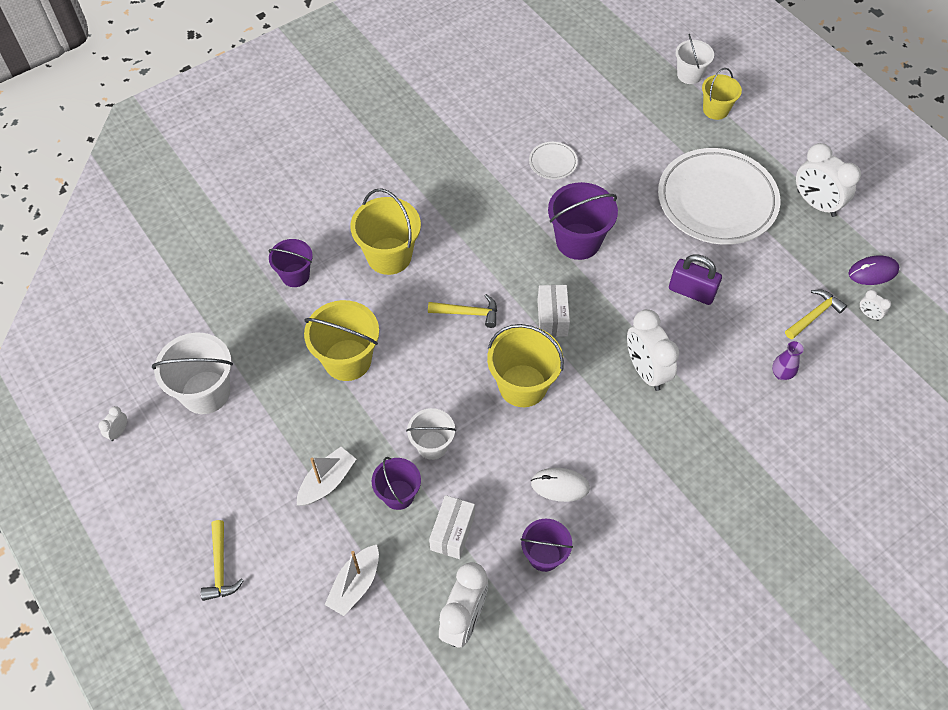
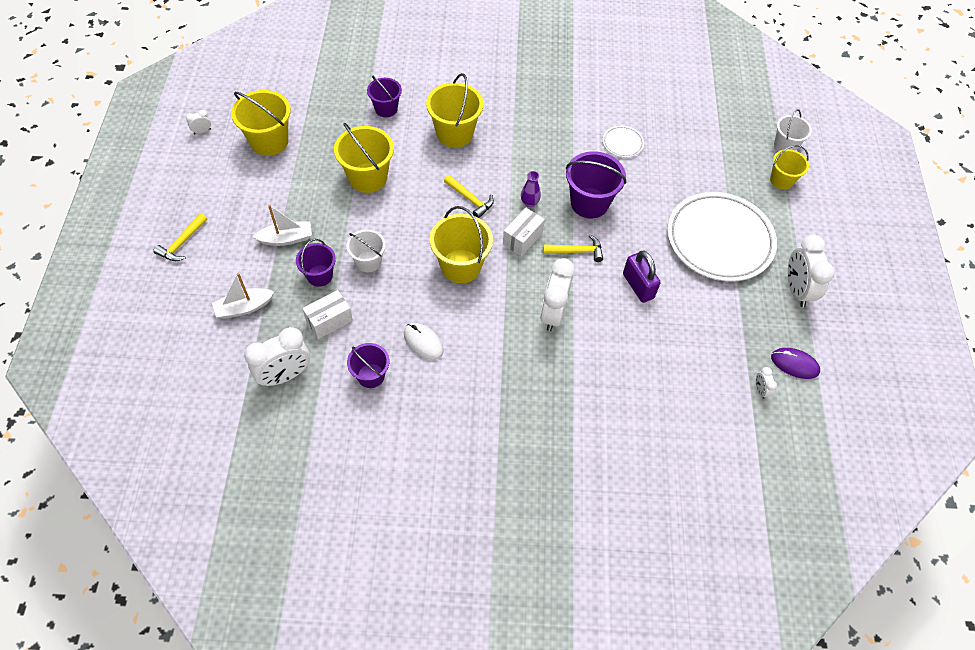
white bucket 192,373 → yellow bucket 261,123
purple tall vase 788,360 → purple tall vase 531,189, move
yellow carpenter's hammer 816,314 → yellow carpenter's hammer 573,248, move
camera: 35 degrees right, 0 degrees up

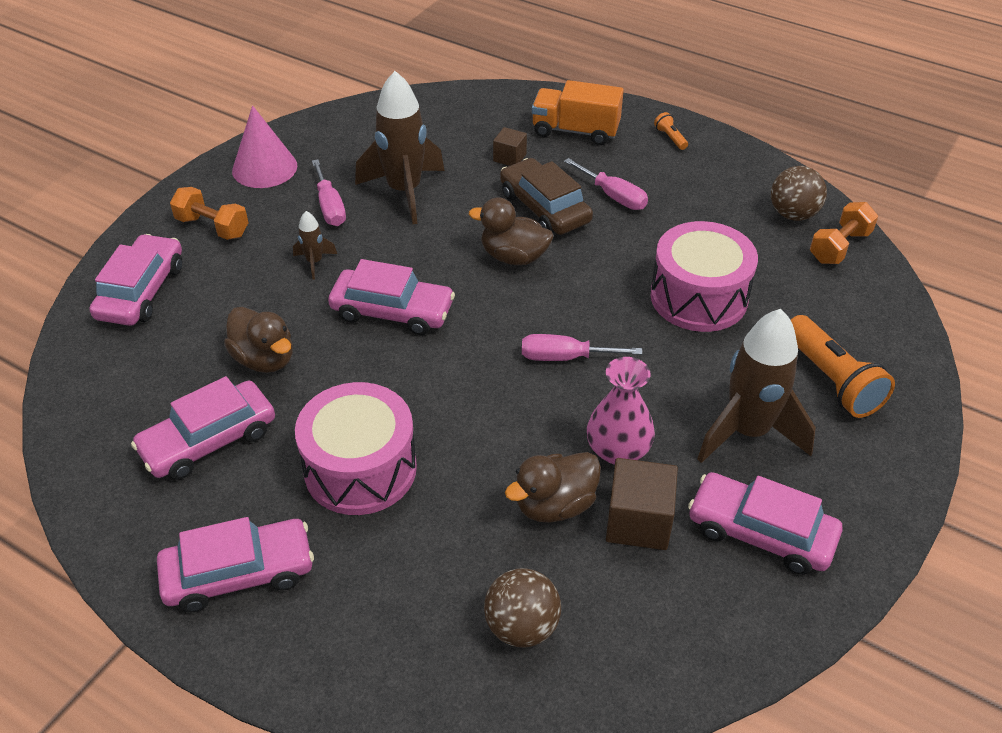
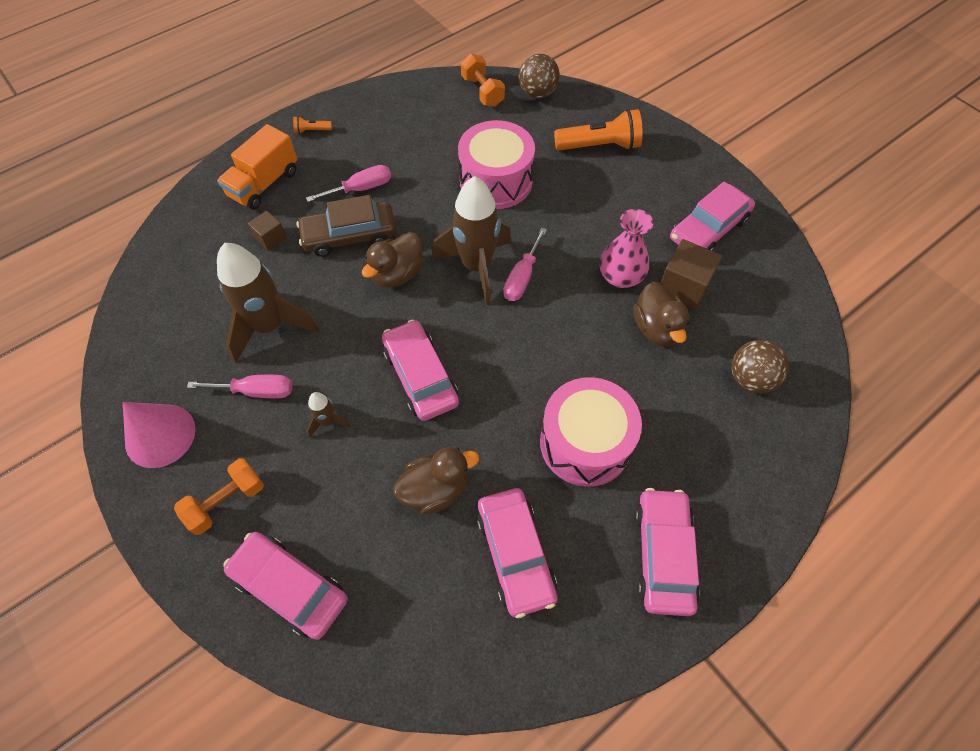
pink automobile 391,297 → pink automobile 420,370, 60 degrees counterclockwise
russet rocket 756,386 → russet rocket 472,240, move
russet play ball 799,193 → russet play ball 539,76, move
camera: 70 degrees left, 15 degrees up

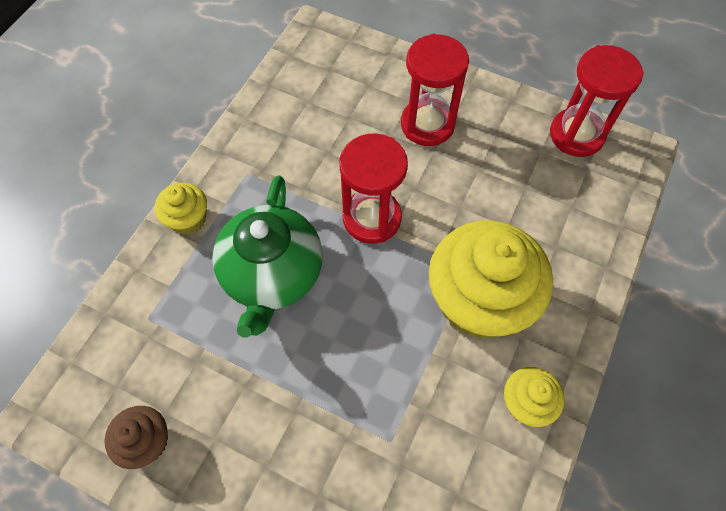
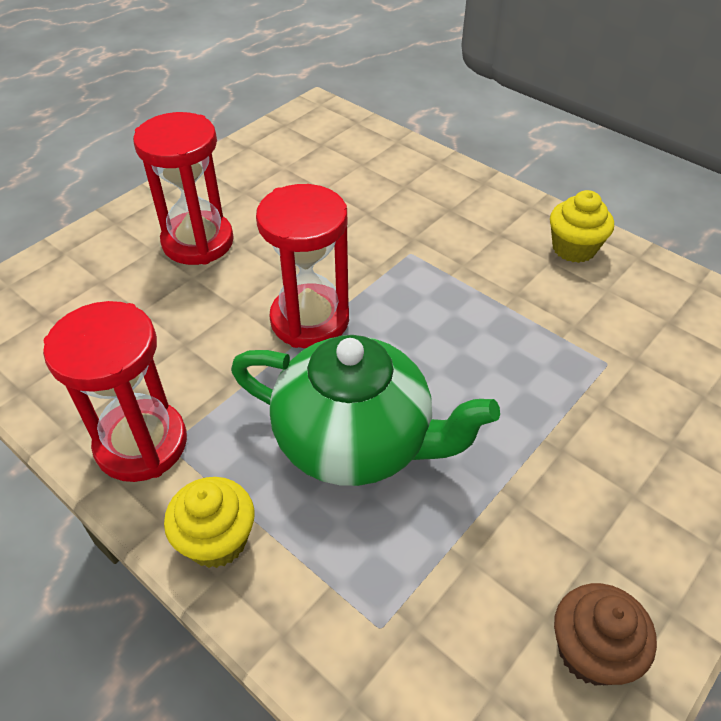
yellow cupcake 491,280 → -
crimson hourglass 597,101 → crimson hourglass 115,391, move
camera: 75 degrees left, 15 degrees down

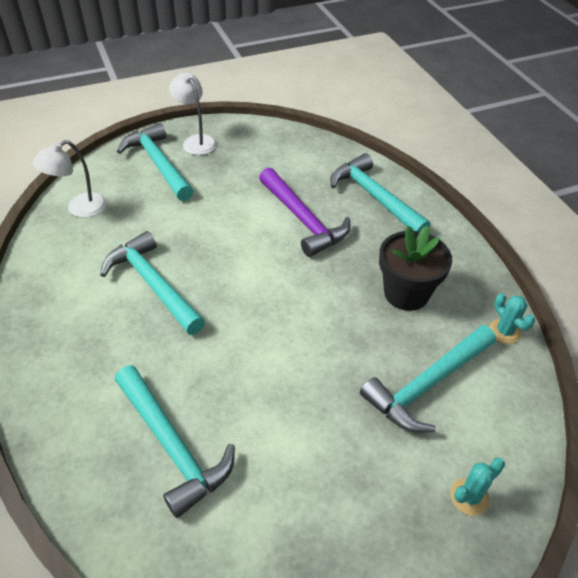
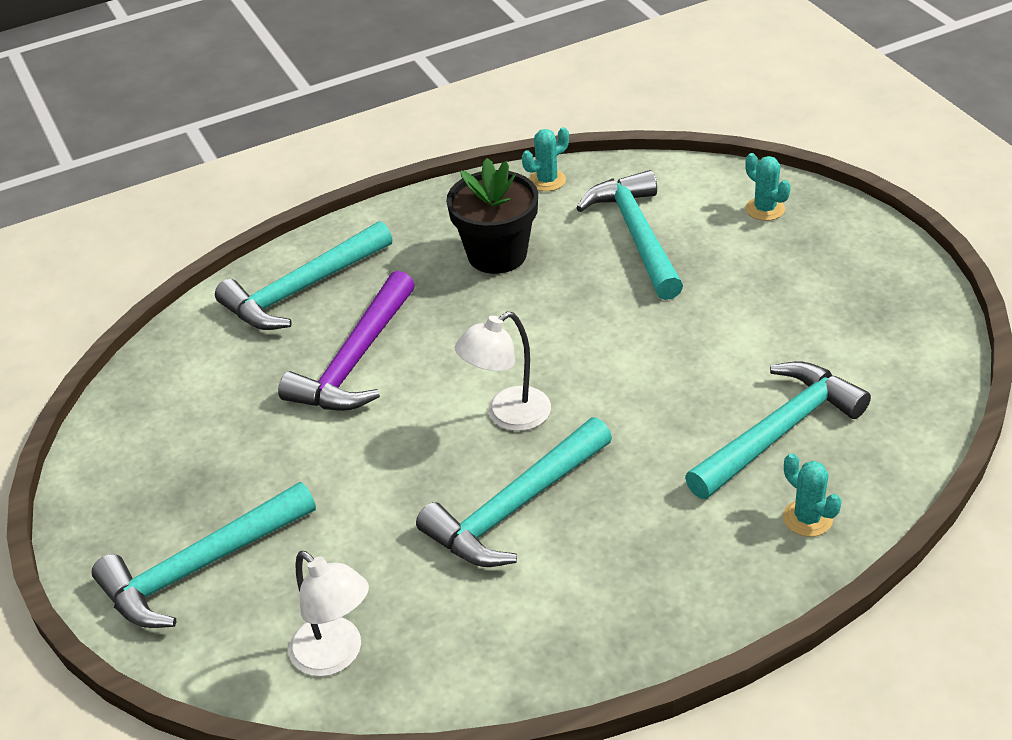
white reading lamp 193,114 → white reading lamp 503,371, move
purple carpenter's hammer 304,212 → purple carpenter's hammer 346,341, 150 degrees clockwise
aqua carpenter's hammer 428,379 → aqua carpenter's hammer 629,235, 150 degrees counterclockwise
- → aqua prickly plant 812,495
camera: 90 degrees left, 5 degrees down

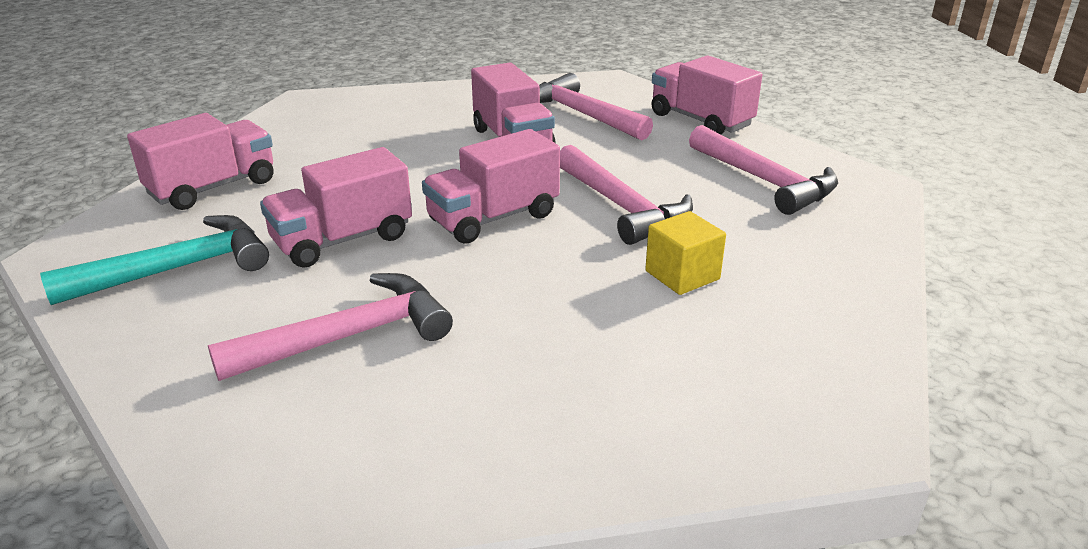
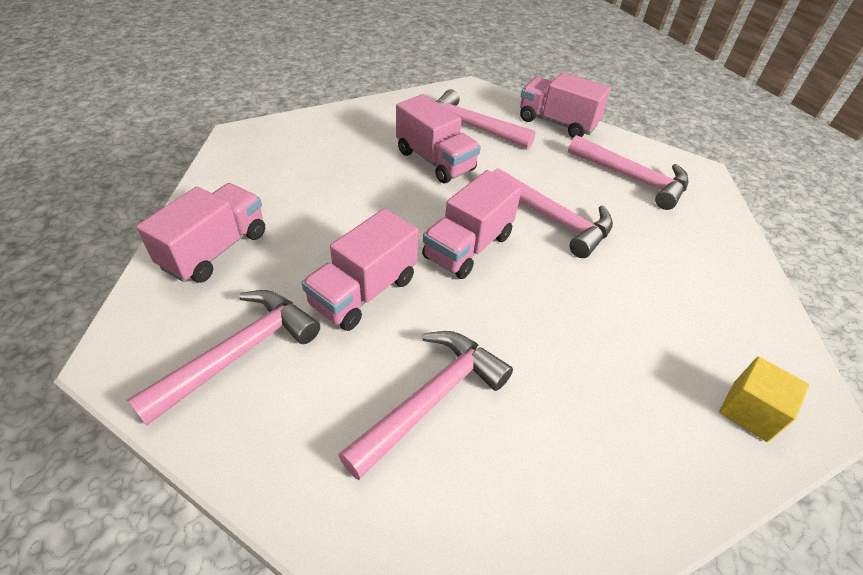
aqua carpenter's hammer 154,260 → pink carpenter's hammer 223,358
yellow cube 685,253 → yellow cube 764,399, move
camera: 20 degrees left, 15 degrees up

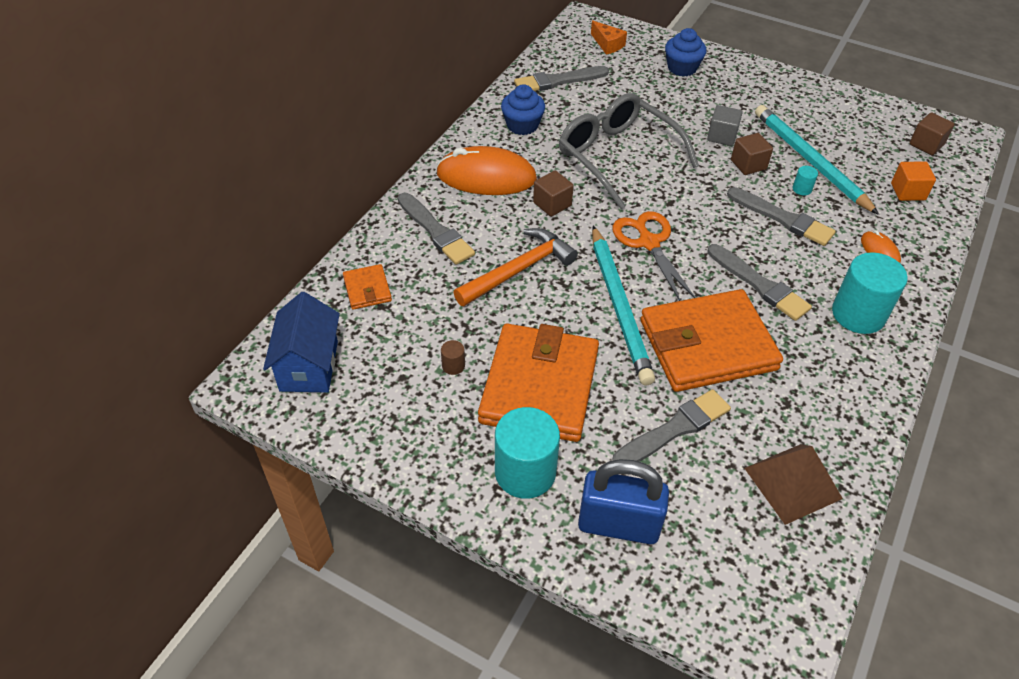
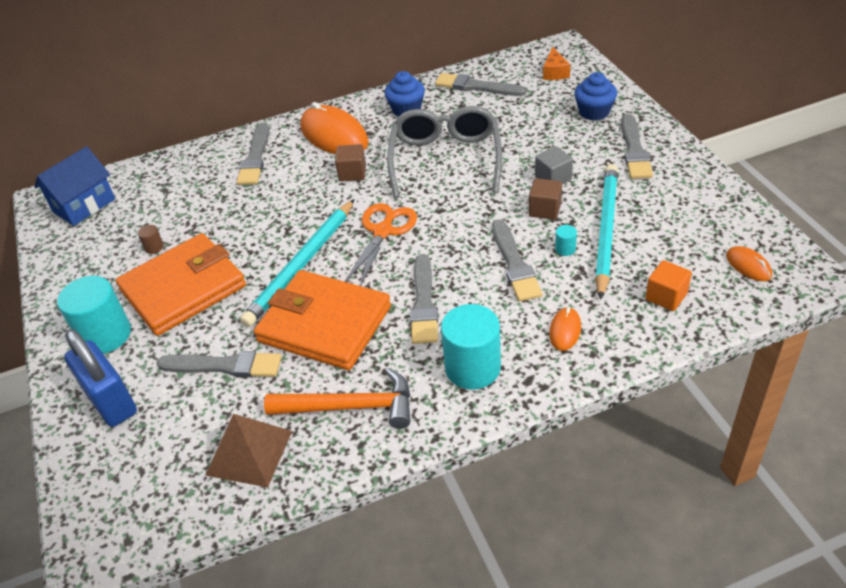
orange-coloured card wallet 367,287 → -
orange-coloured carpenter's hammer 515,267 → orange-coloured carpenter's hammer 337,398, move
russet cube 932,133 → orange-coloured computer mouse 749,263
- → gray brush 637,146
camera: 45 degrees right, 5 degrees down

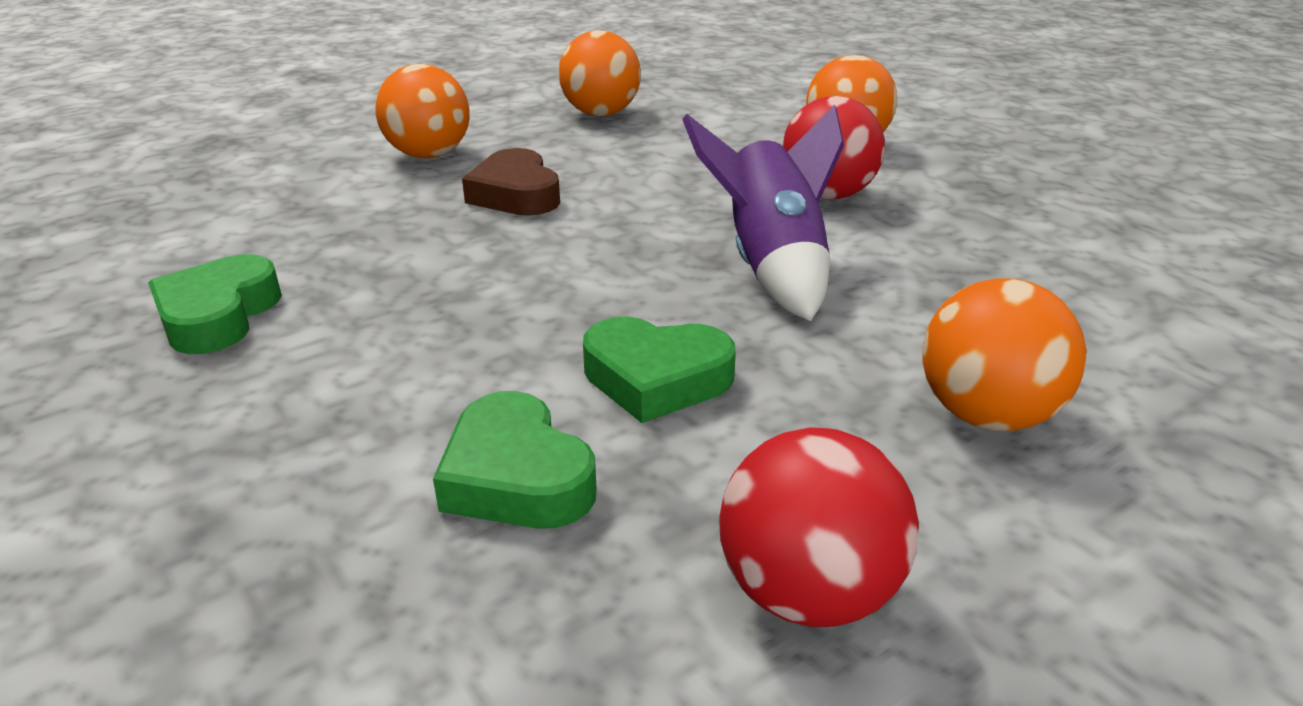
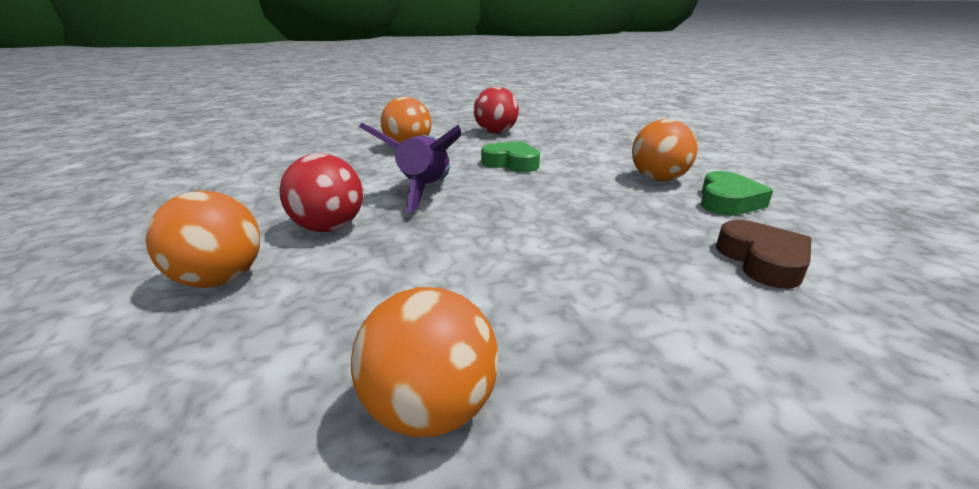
orange-coloured play ball 422,111 → orange-coloured play ball 665,150, move
emerald love heart 515,460 → -
russet love heart 511,182 → russet love heart 763,254, move
camera: 165 degrees left, 5 degrees down

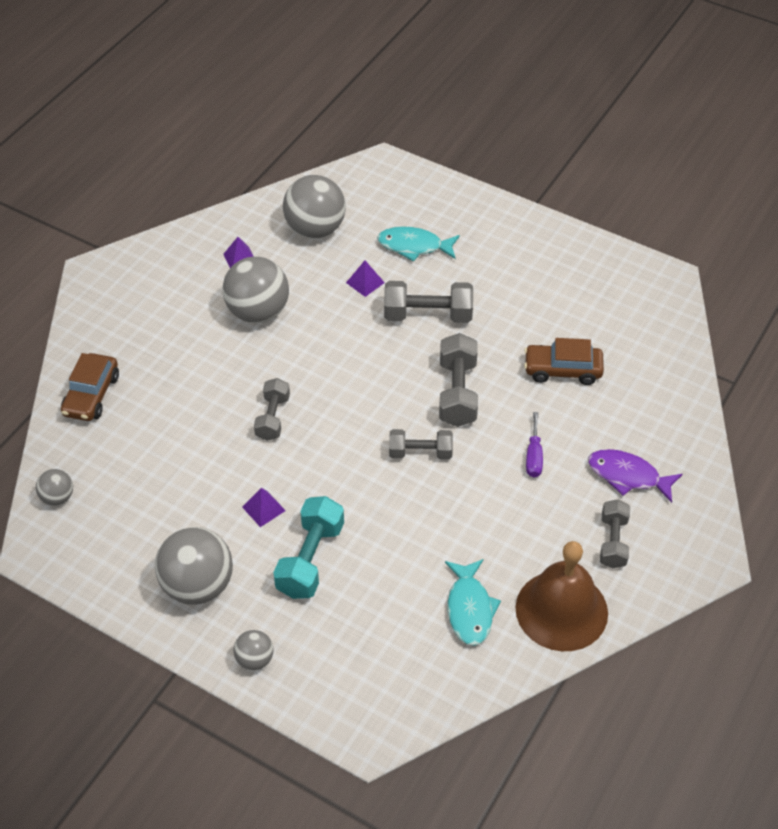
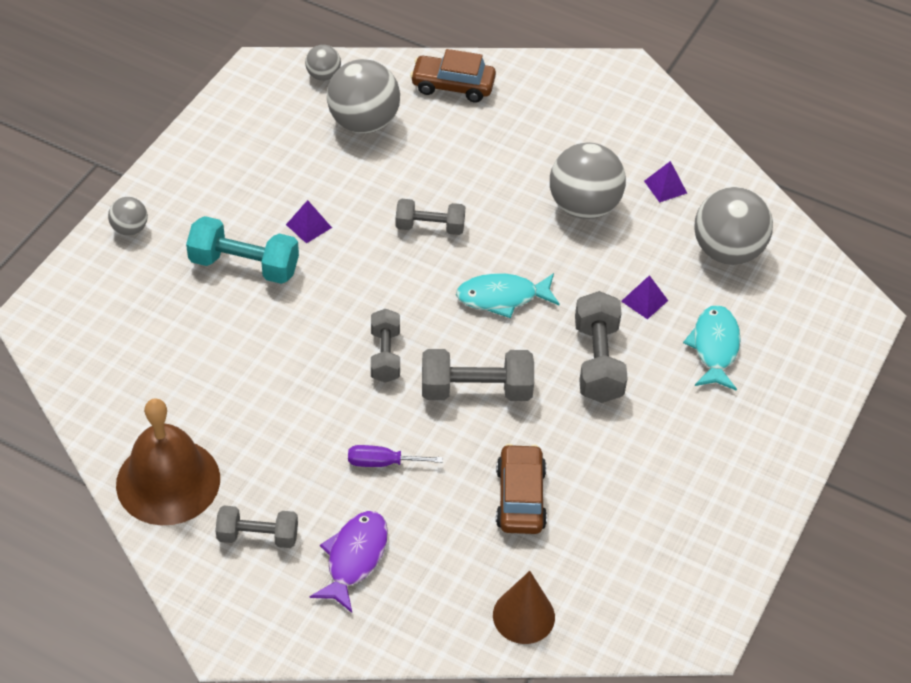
gray play ball 194,566 → gray play ball 363,96, move
aqua toy fish 473,602 → aqua toy fish 508,295, move
- → russet solid cone 524,607
camera: 85 degrees right, 0 degrees up

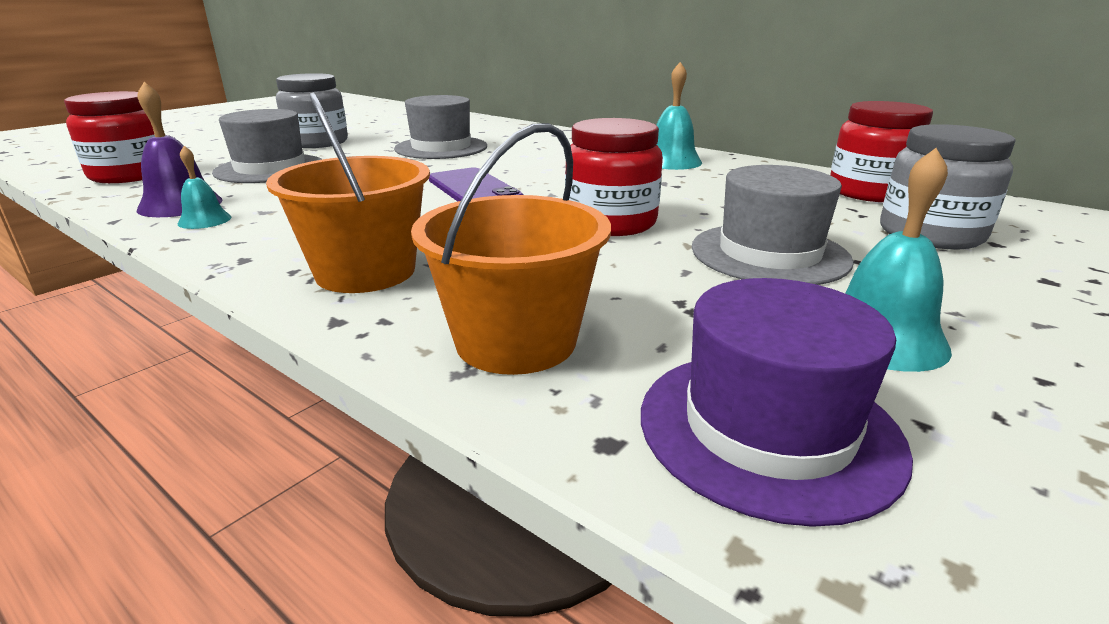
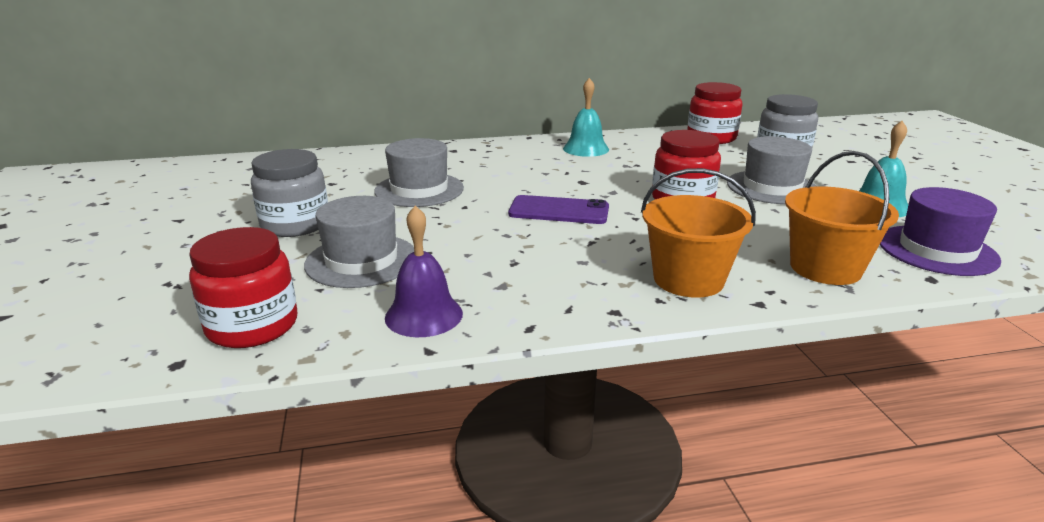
aqua hand bell 204,187 → -
camera: 50 degrees left, 0 degrees up

